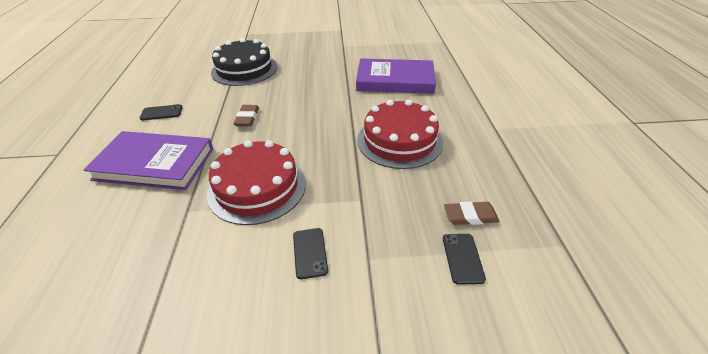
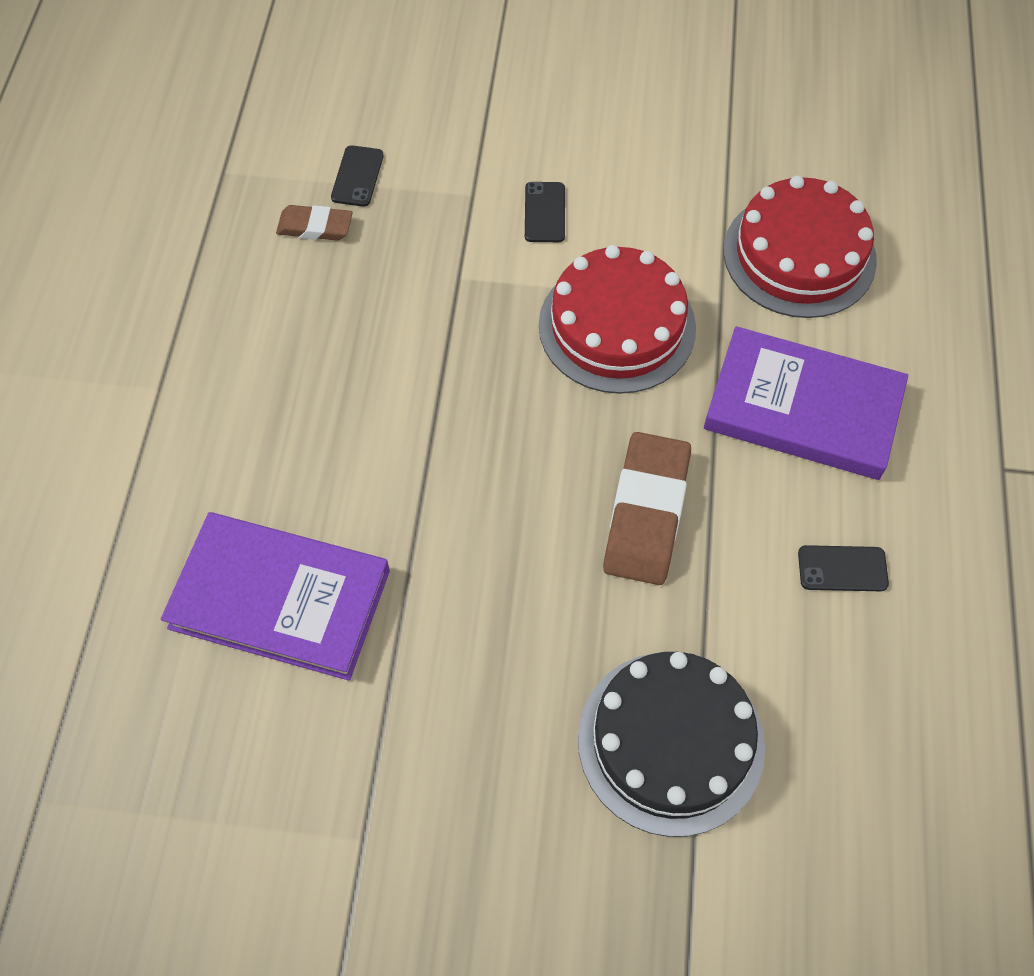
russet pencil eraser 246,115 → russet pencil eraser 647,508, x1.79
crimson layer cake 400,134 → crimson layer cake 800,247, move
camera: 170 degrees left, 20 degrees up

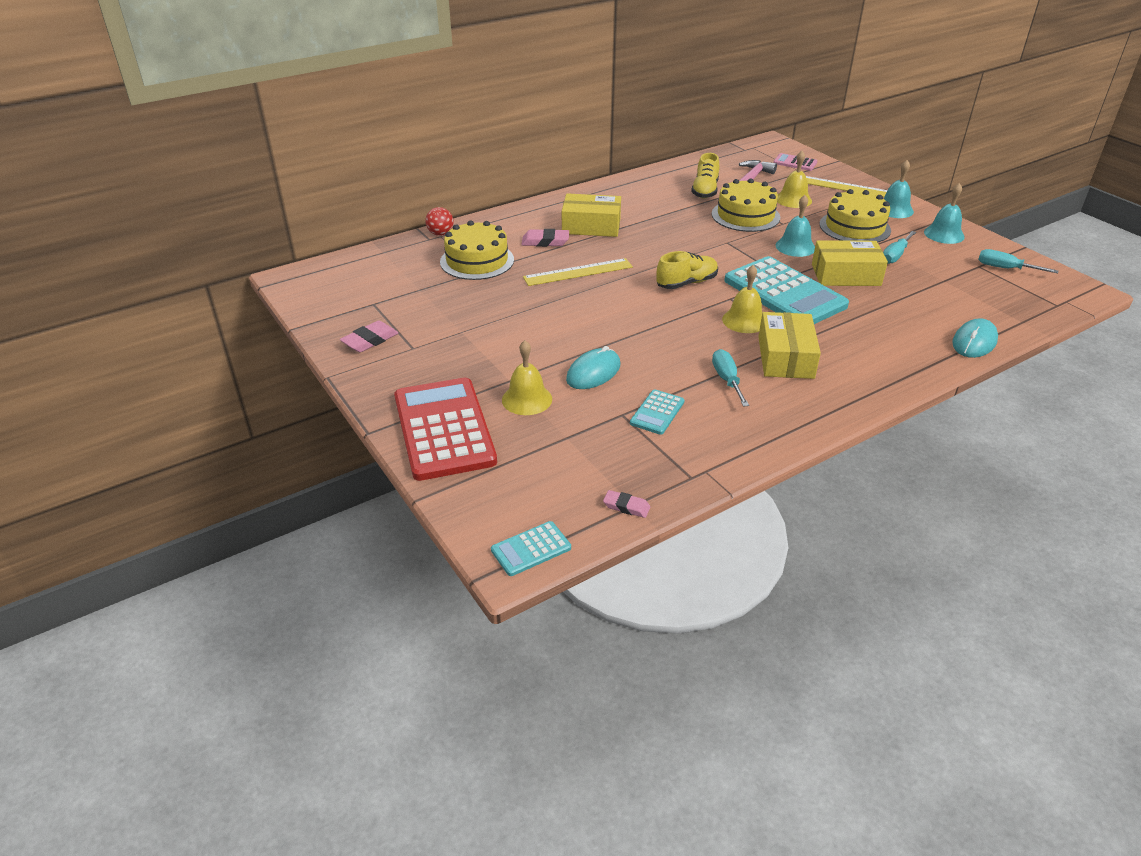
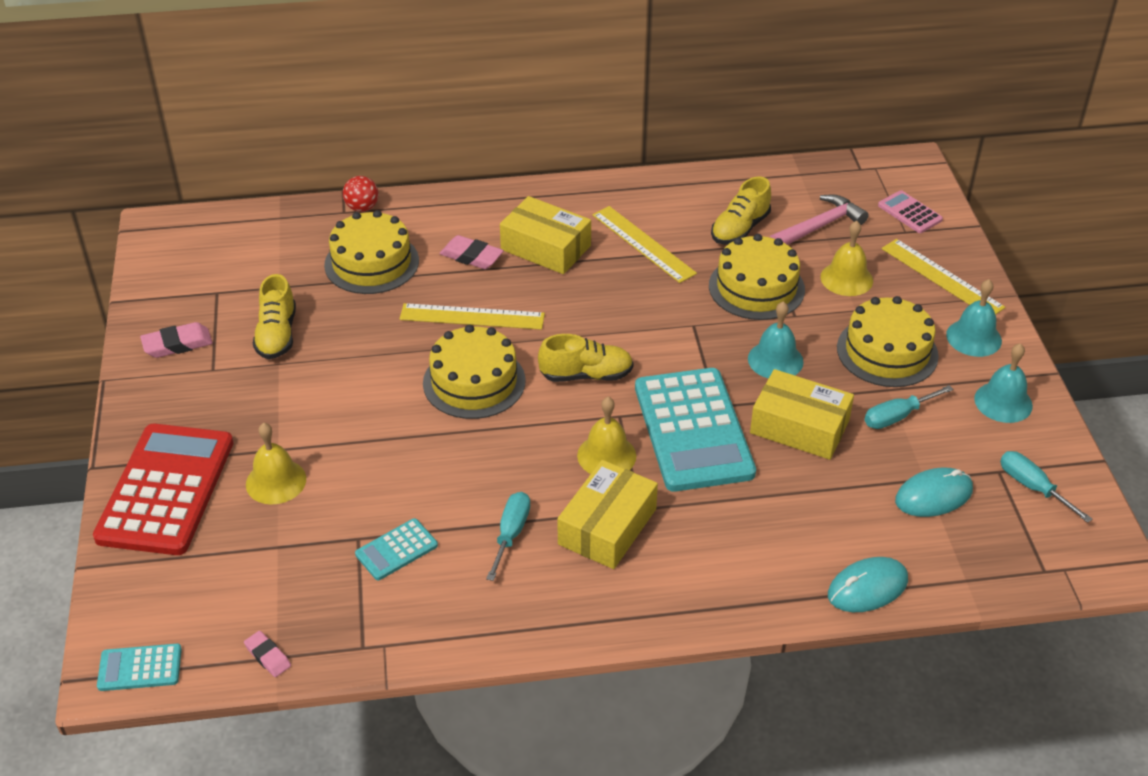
aqua computer mouse 593,367 → aqua computer mouse 934,492, move
- → yellow lace-up shoe 274,316
- → yellow layer cake 474,372
- → yellow straightedge 644,244
camera: 25 degrees right, 5 degrees up

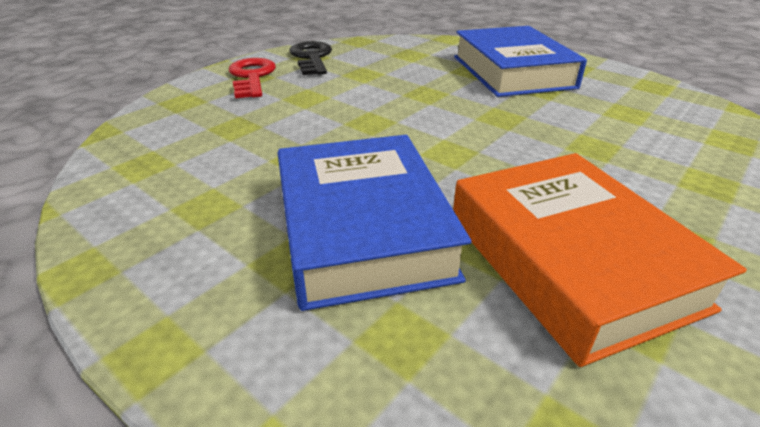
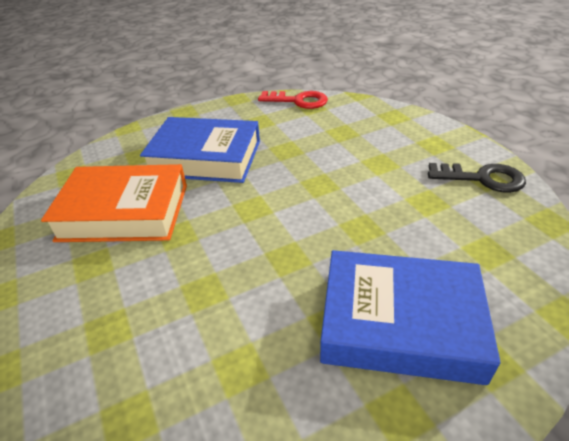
crimson latchkey 252,78 → crimson latchkey 293,100, move
camera: 115 degrees right, 5 degrees up

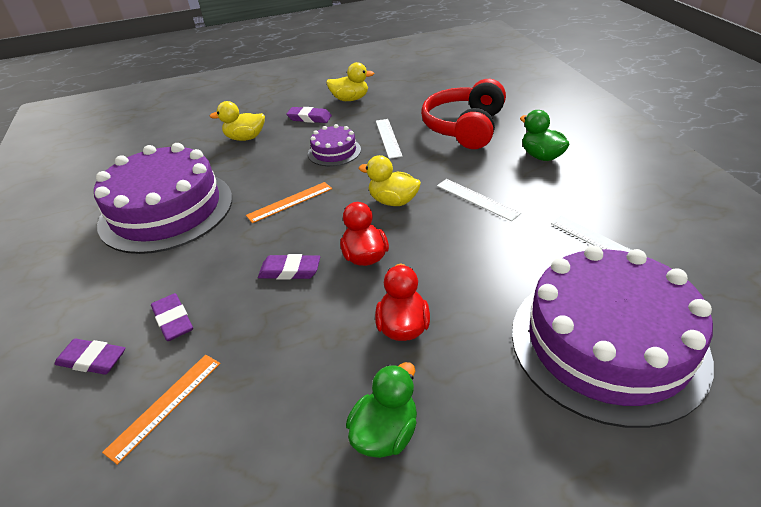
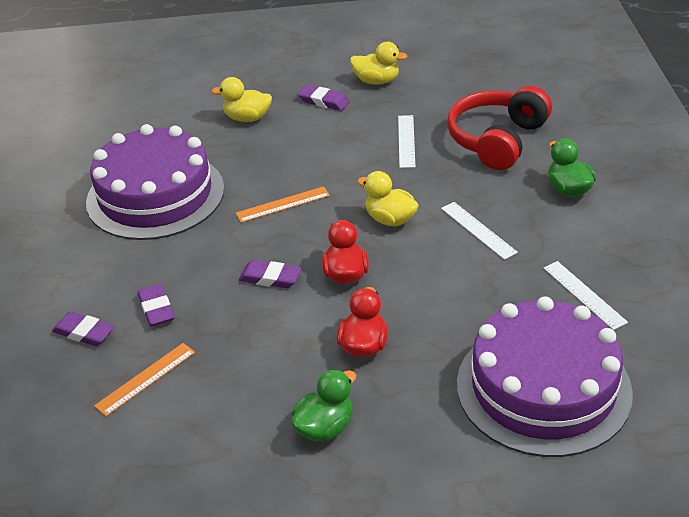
purple layer cake 334,145 → -
camera: 10 degrees right, 0 degrees up

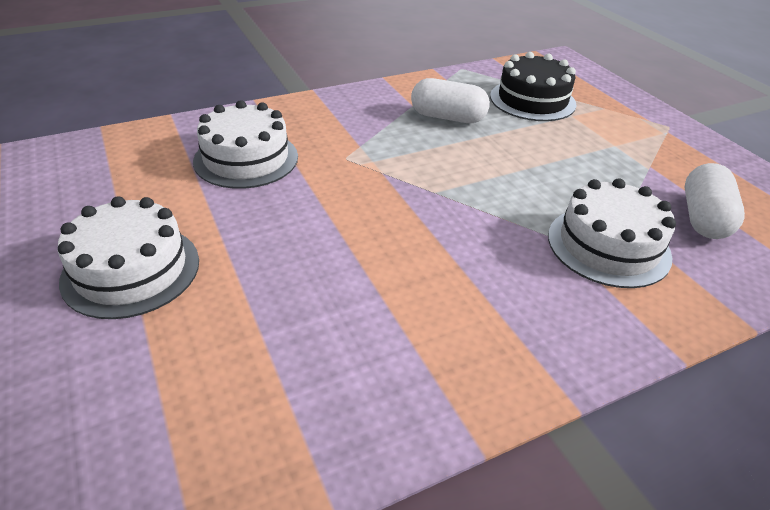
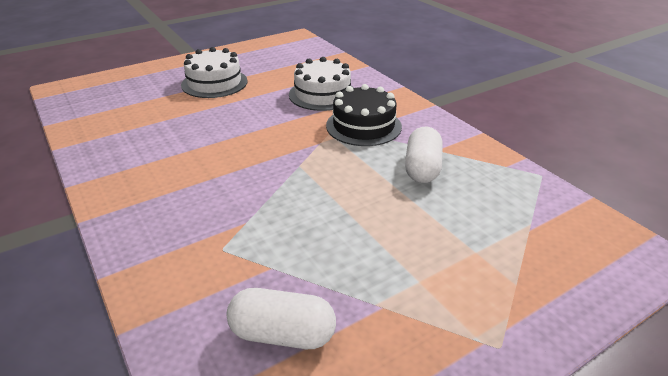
ebony layer cake 533,86 → ebony layer cake 364,115, move
white layer cake 612,233 → -
camera: 85 degrees right, 5 degrees down

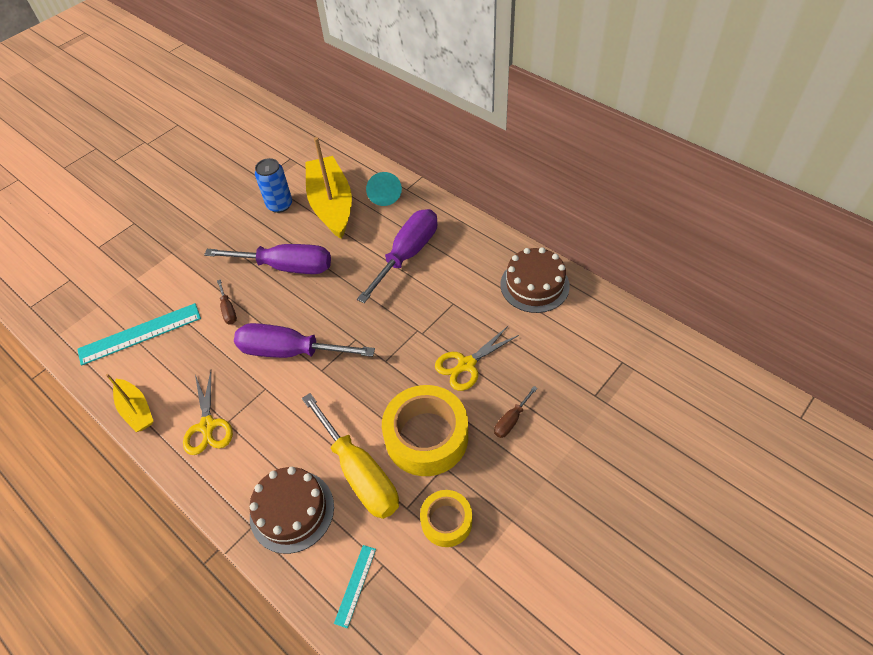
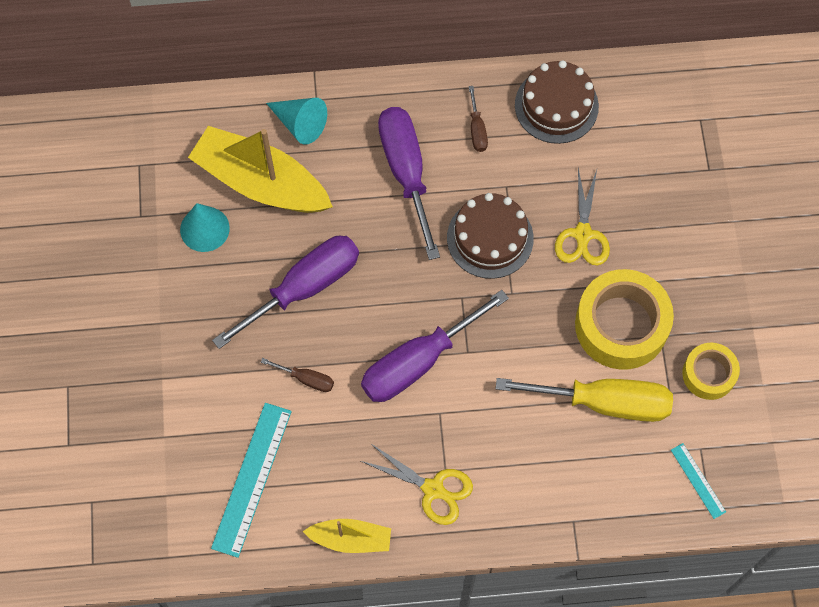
russet layer cake 292,510 → russet layer cake 490,236, move
blue soda can 273,185 → aqua solid cone 205,227
russet flat screwdriver 516,412 → russet flat screwdriver 478,119, move
camera: 50 degrees left, 15 degrees up

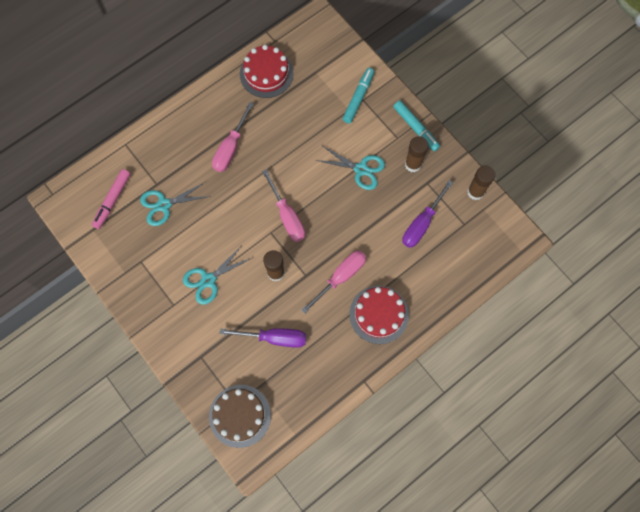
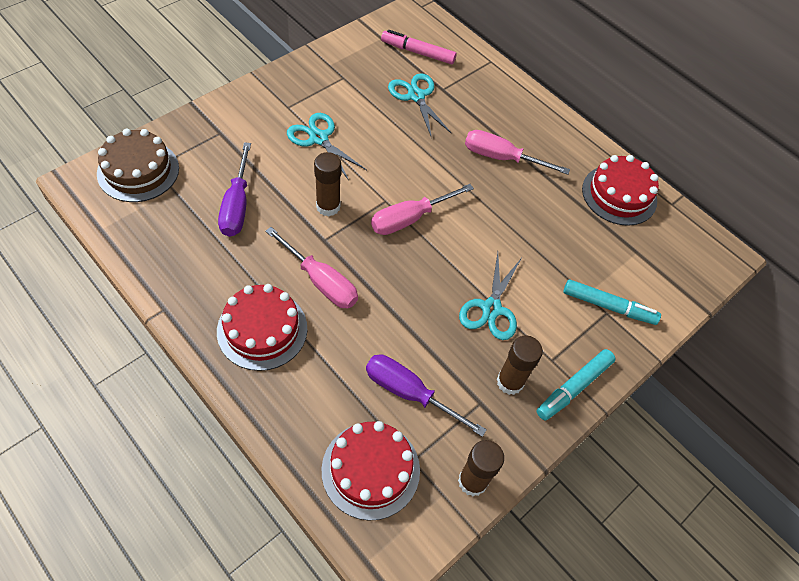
- → crimson layer cake 371,471
camera: 80 degrees right, 15 degrees down

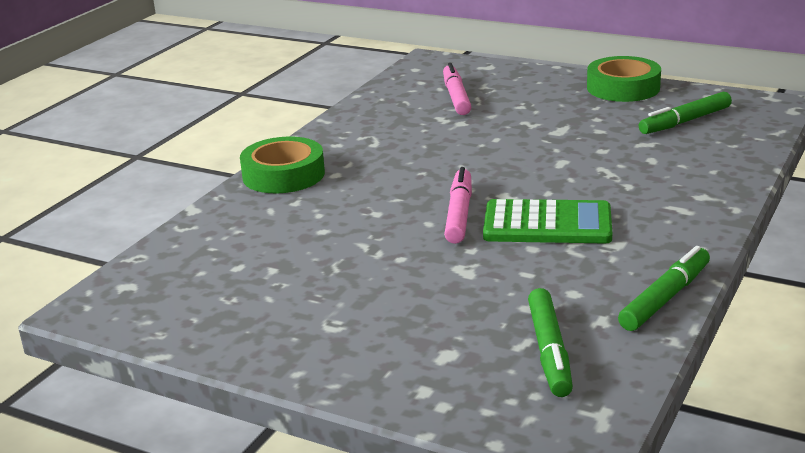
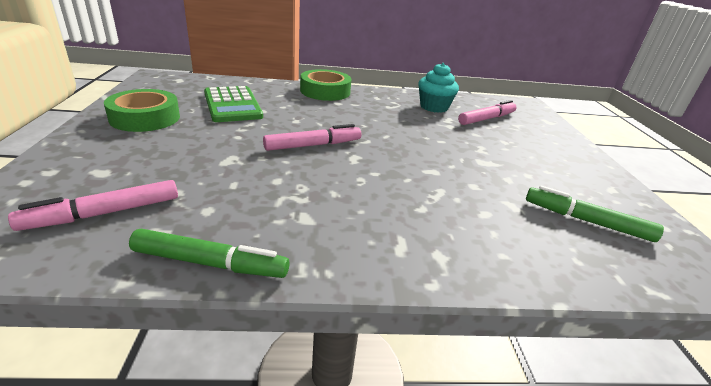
emerald calculator 547,221 → emerald calculator 233,104, move
emerald marker 550,342 → pink marker 93,205
emerald tape 624,79 → emerald tape 142,110, move
- → aqua cupcake 438,88
camera: 55 degrees right, 5 degrees up

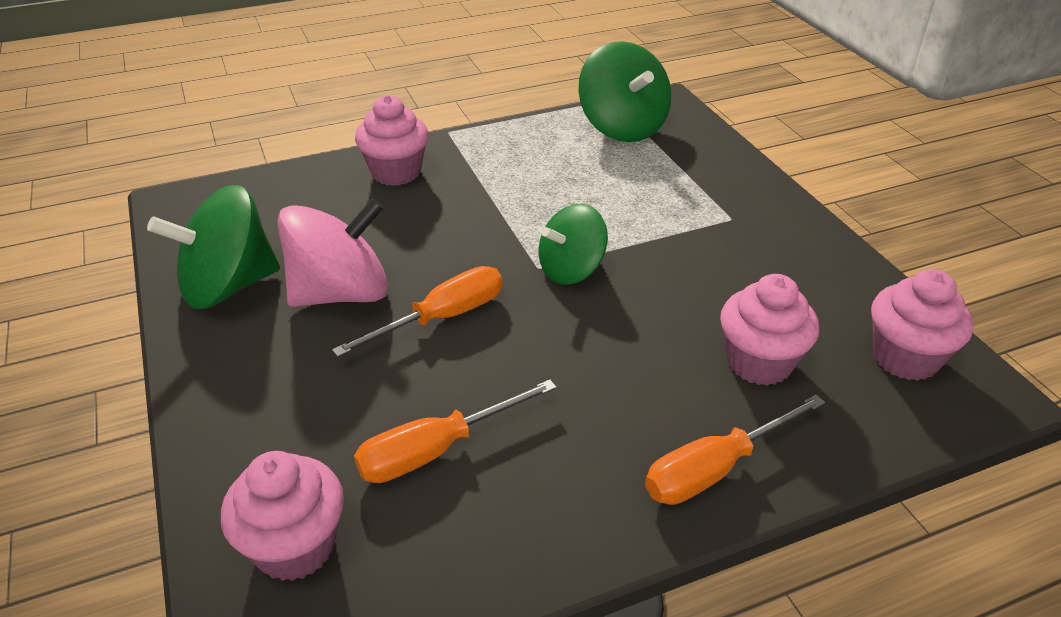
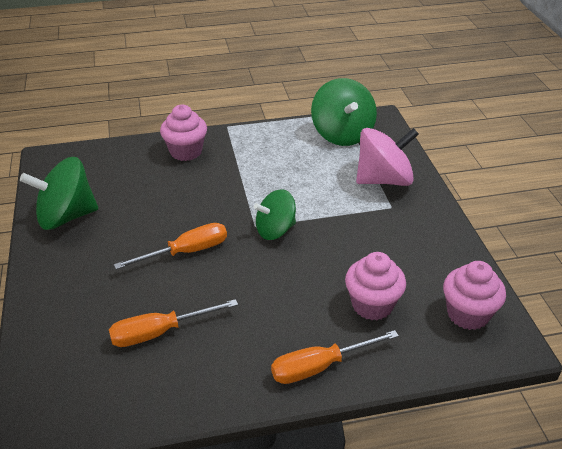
pink cupcake 282,516 → -
pink spinning top 333,252 → pink spinning top 387,157, move
camera: 10 degrees right, 0 degrees up

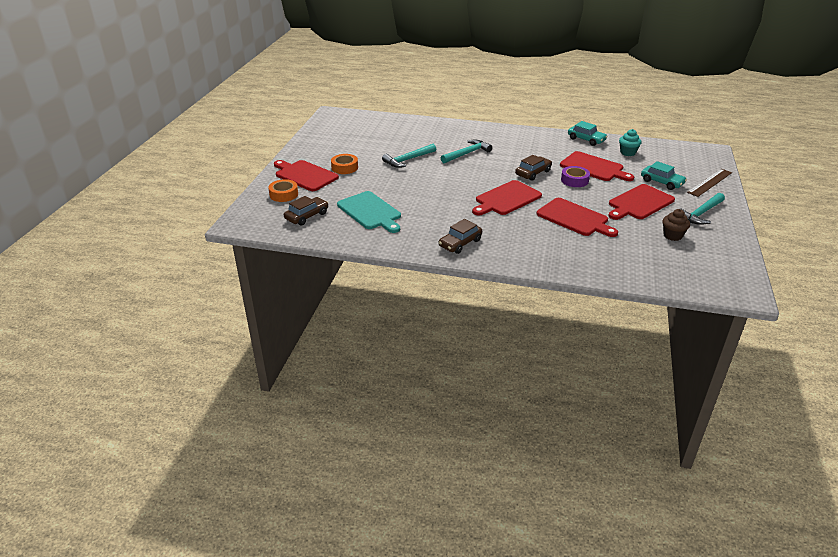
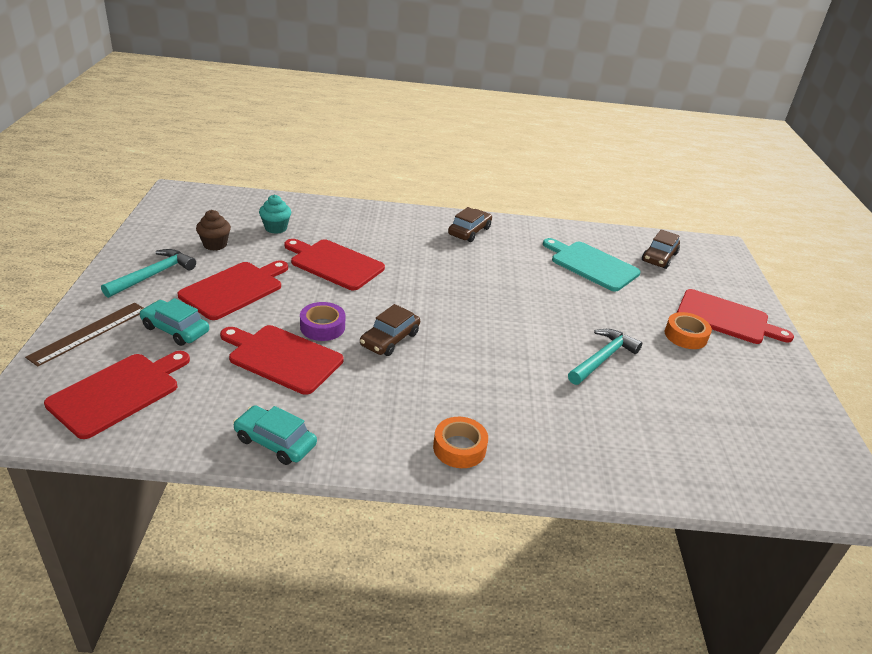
orange-coloured tape 283,190 → orange-coloured tape 460,442, move
aqua carpenter's hammer 466,151 → -
crimson chopping board 507,198 → crimson chopping board 117,395, move
aqua cupcake 630,142 → aqua cupcake 275,214, move
camera: 165 degrees right, 0 degrees up

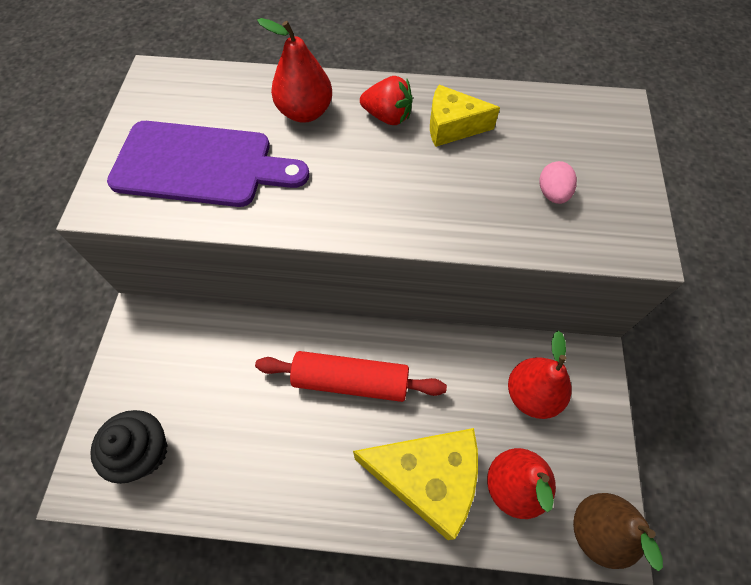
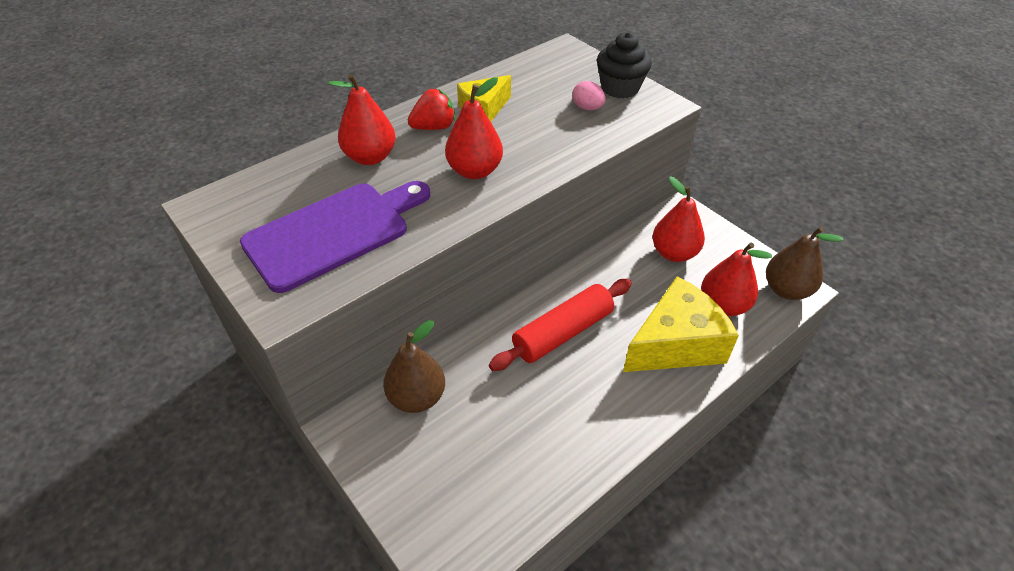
ebony cupcake 129,447 → ebony cupcake 624,65, move
- → russet toy pear 414,366
- → crimson toy pear 474,128
camera: 45 degrees left, 15 degrees down

